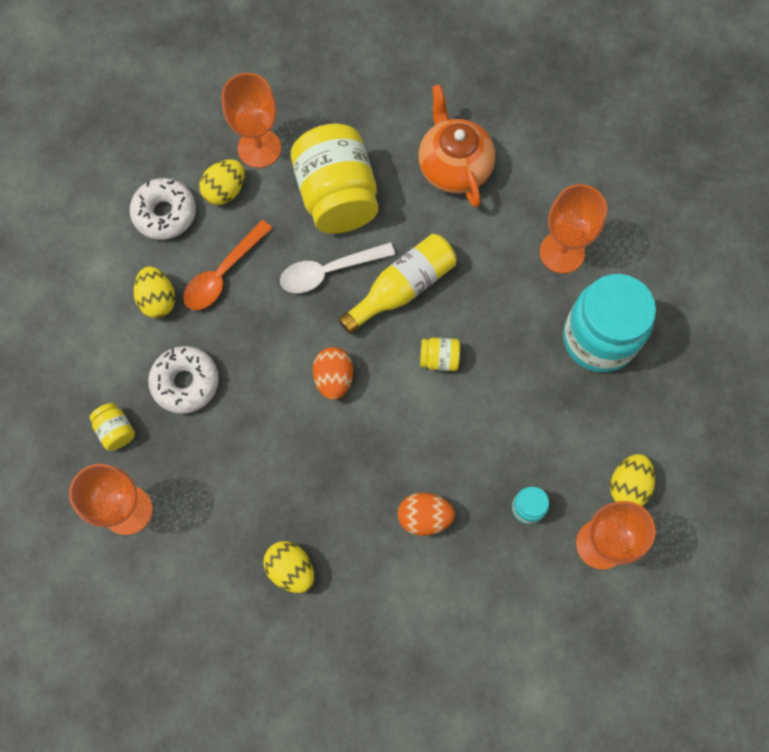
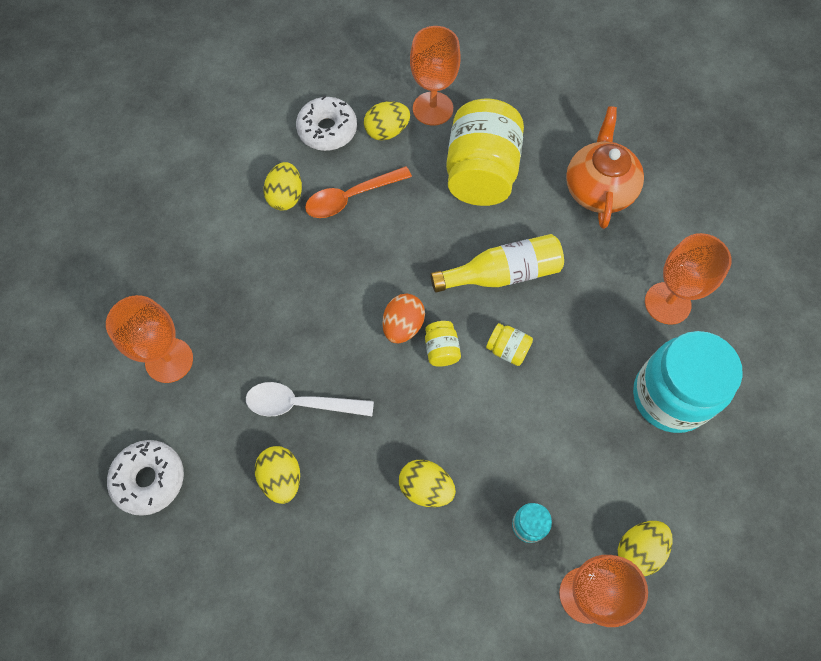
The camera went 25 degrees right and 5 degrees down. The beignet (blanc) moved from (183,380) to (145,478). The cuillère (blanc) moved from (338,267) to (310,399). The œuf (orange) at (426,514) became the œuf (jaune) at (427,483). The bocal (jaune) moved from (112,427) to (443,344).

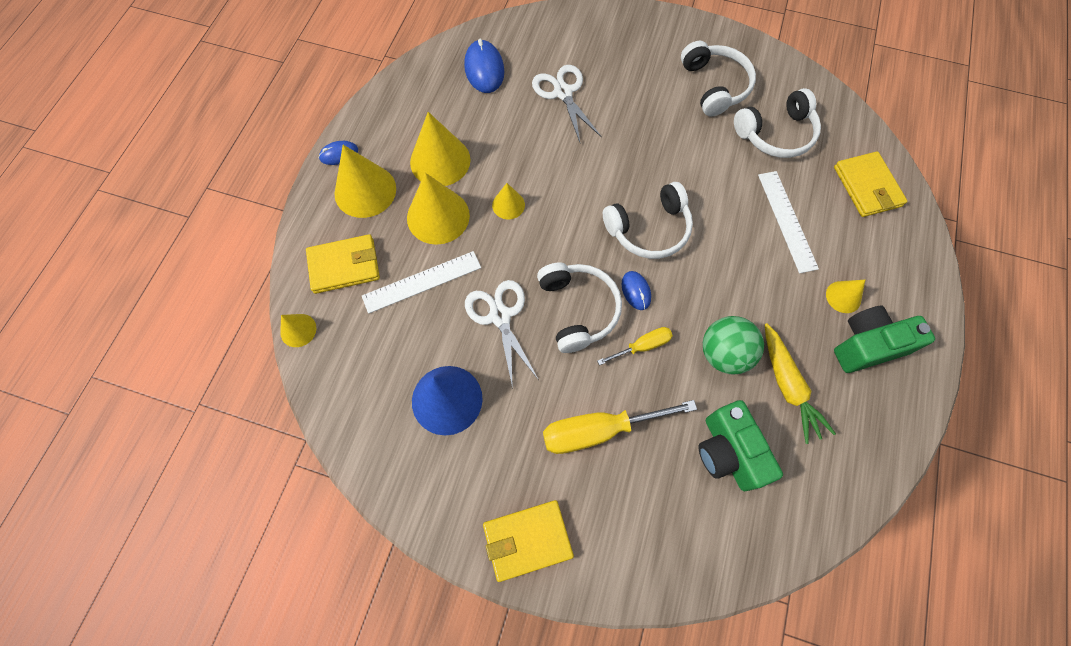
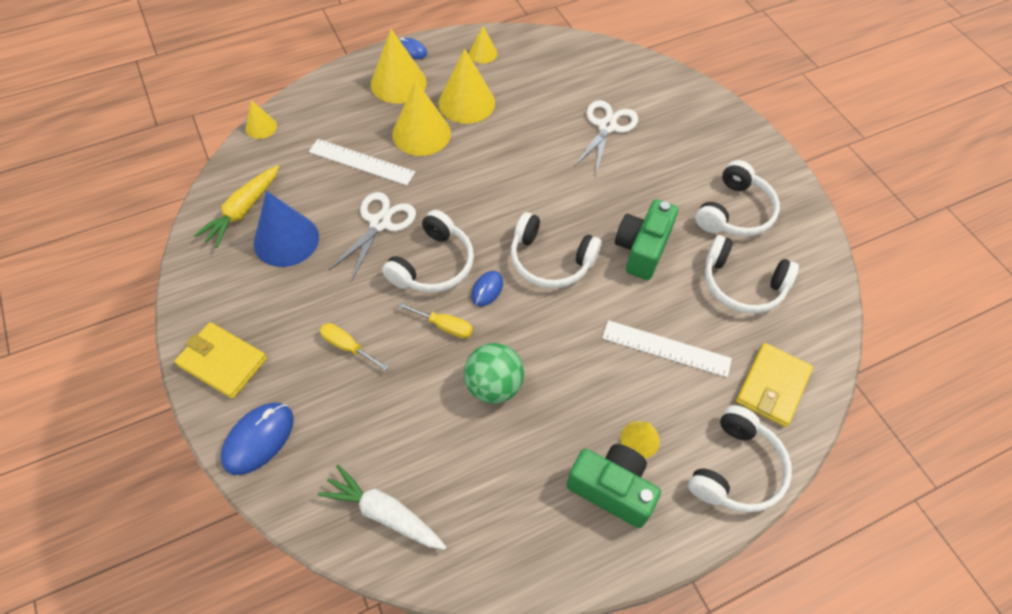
The camera went 45 degrees right and 10 degrees down. The carotte (jaune) moved from (800,383) to (236,206). The souris (bleu) moved from (484,66) to (257,438). The carotte (blanc) at (382,507) appeared. The tournevis (jaune) at (620,427) changed to 0.54 times the size. The cône (jaune) moved from (508,201) to (483,45). The règle (blanc) at (788,222) turned 75 degrees clockwise. The appareil photo (vert) moved from (740,445) to (646,239). The casque audio (blanc) at (740,459) appeared. The portefeuille (jaune) at (343,264) disappeared.

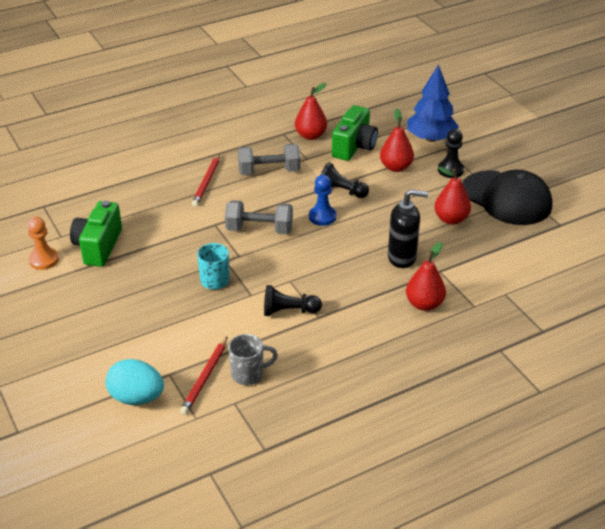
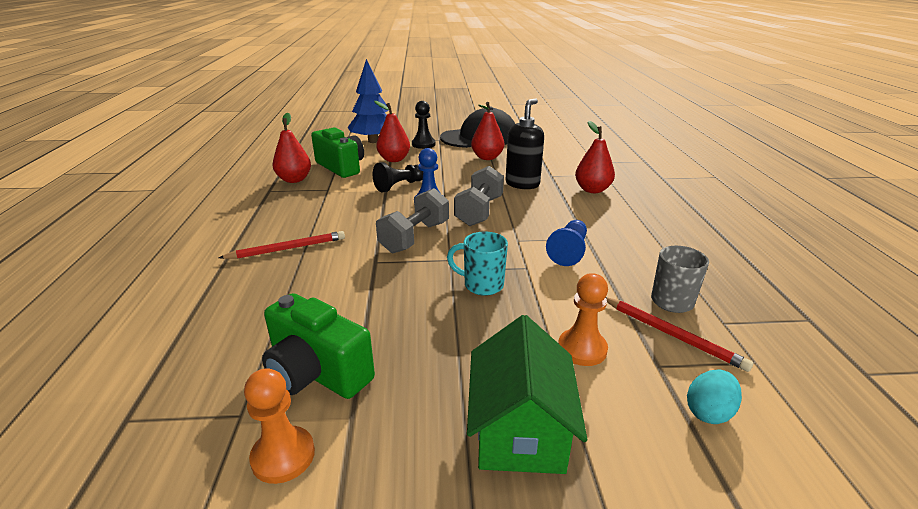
The camera went 65 degrees left and 10 degrees down. The crayon (rouge) at (206,180) turned 60 degrees counterclockwise. The haltère (gris) moved from (269,159) to (479,196). The maison (vert) at (527,394) appeared. The pion (noir) at (293,300) became the pion (bleu) at (566,243). The pion (orange) at (583,319) appeared. The œuf (turquoise) at (135,382) changed to 0.62 times the size.

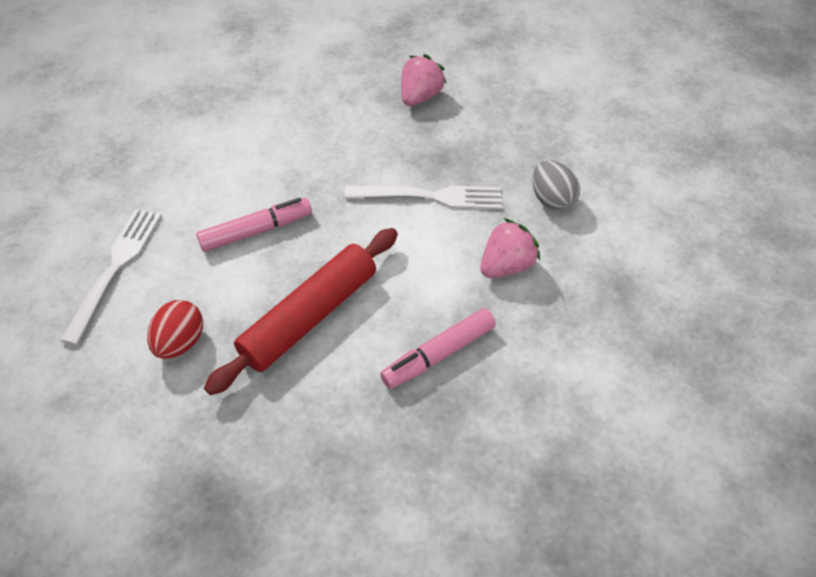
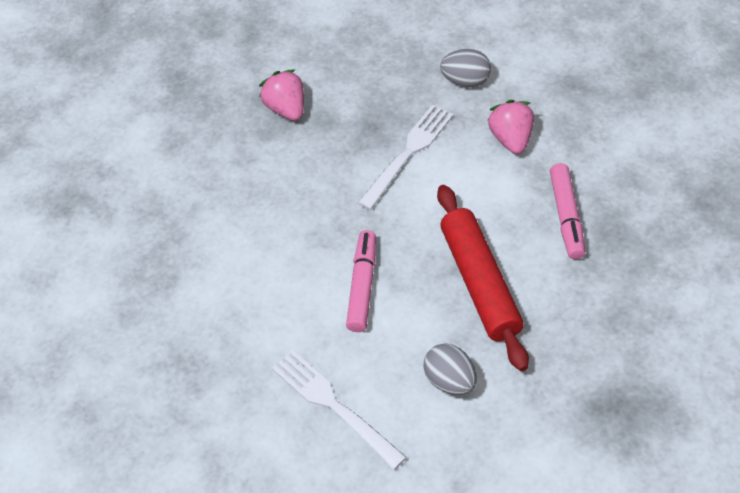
The camera went 55 degrees left and 0 degrees up. The œuf (rouge) at (175,329) became the œuf (gris) at (450,369).

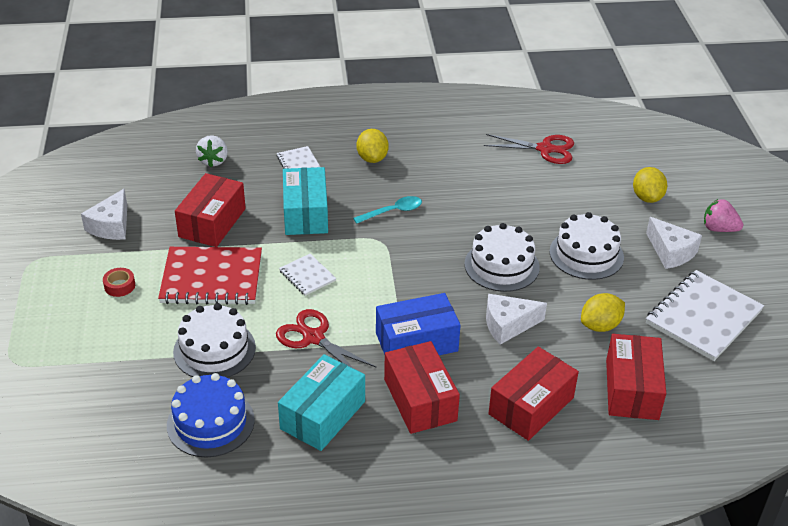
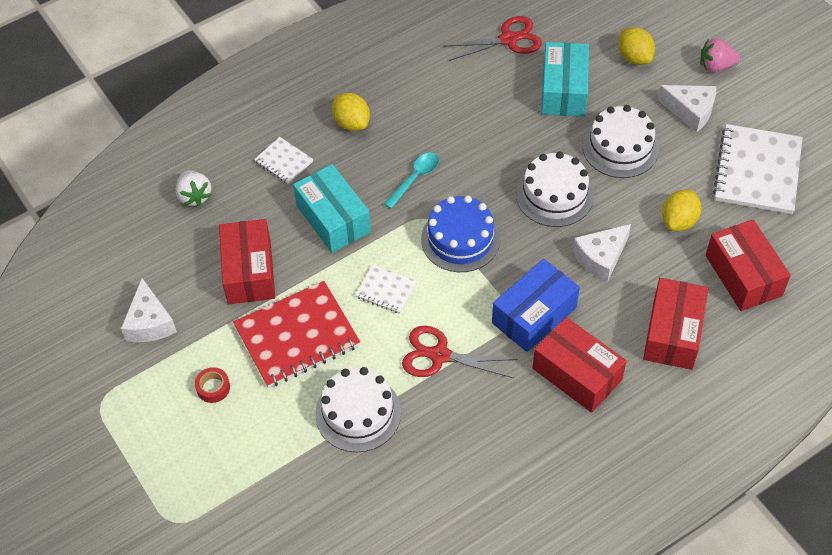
The camera went 25 degrees left and 15 degrees up. The gâteau (bleu) moved from (211,415) to (460,234). The boîte (turquoise) moved from (321,402) to (565,79).

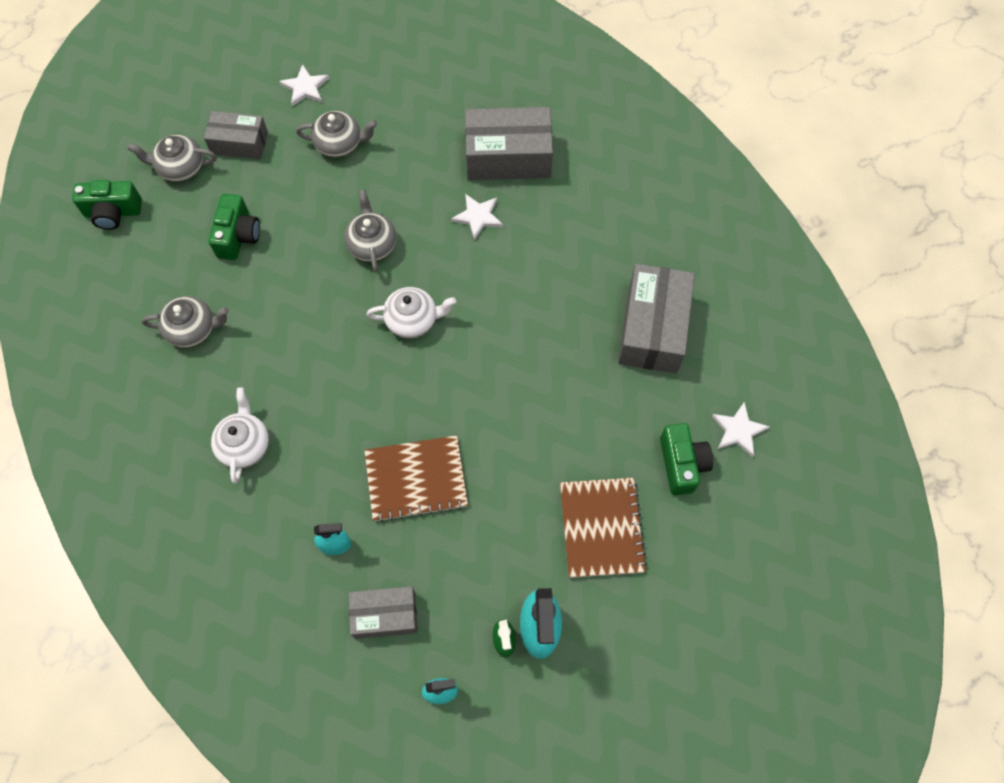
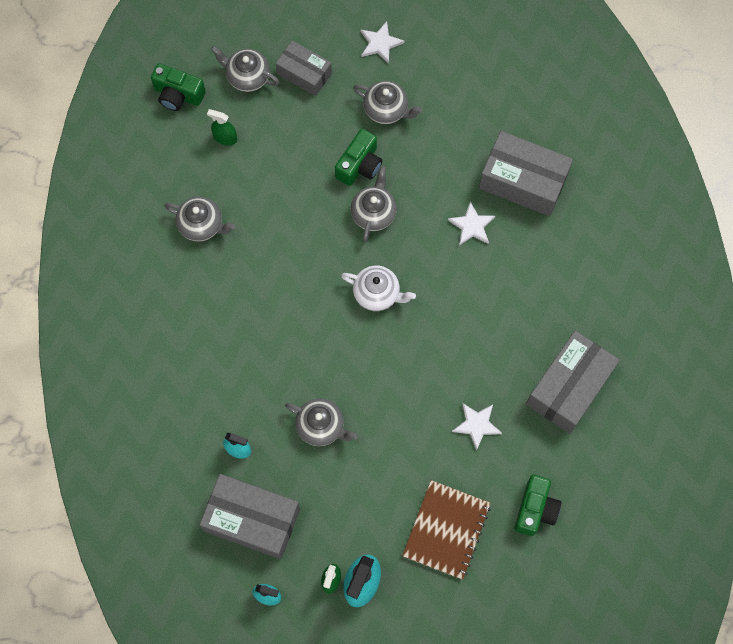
The camera went 25 degrees right and 5 degrees up. The boîte (gris) at (383,612) changed to 1.61 times the size. The vaporisateur (vert) at (222,127) appeared. The carnet (marron) at (416,478) was replaced by the théière (gris) at (321,422). The appareil photo (vert) moved from (234,227) to (358,157). The étoile (blanc) moved from (741,429) to (477,427). The théière (blanc) at (240,435) disappeared.

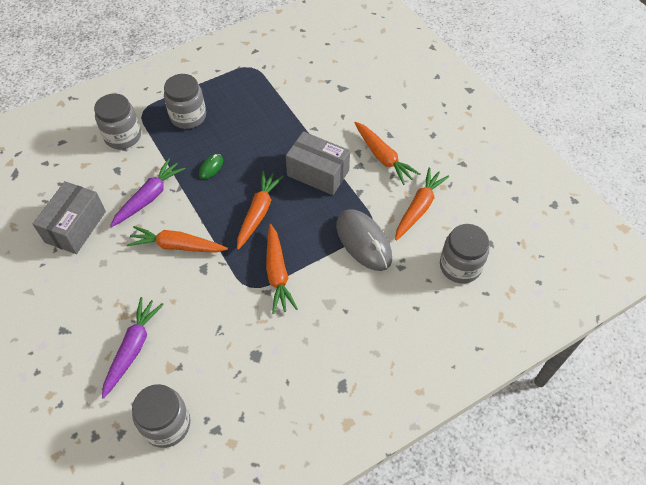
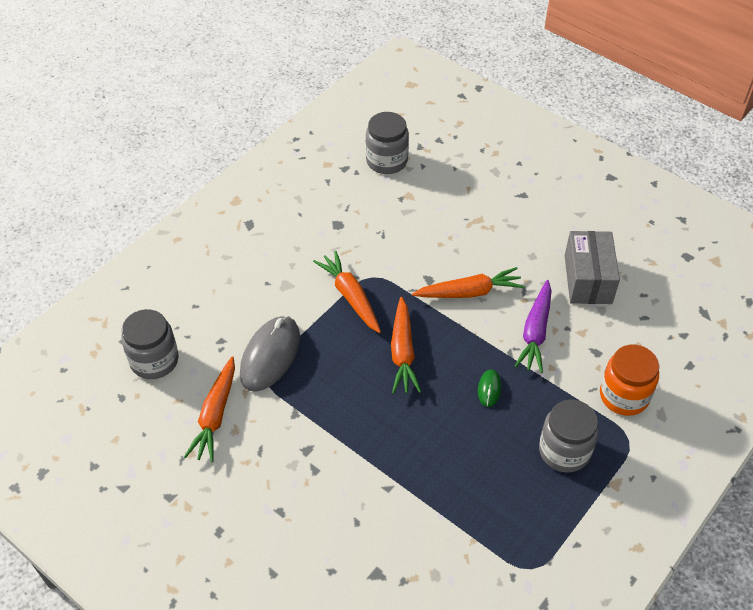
The camera went 160 degrees right and 5 degrees down. The souris (gris) at (364,240) turned 75 degrees clockwise. The bocal (gris) at (117,121) became the bocal (orange) at (629,380). The carotte (violet) at (133,348) disappeared. The boîte (gris) at (318,163) disappeared. The carotte (orange) at (387,153) disappeared.

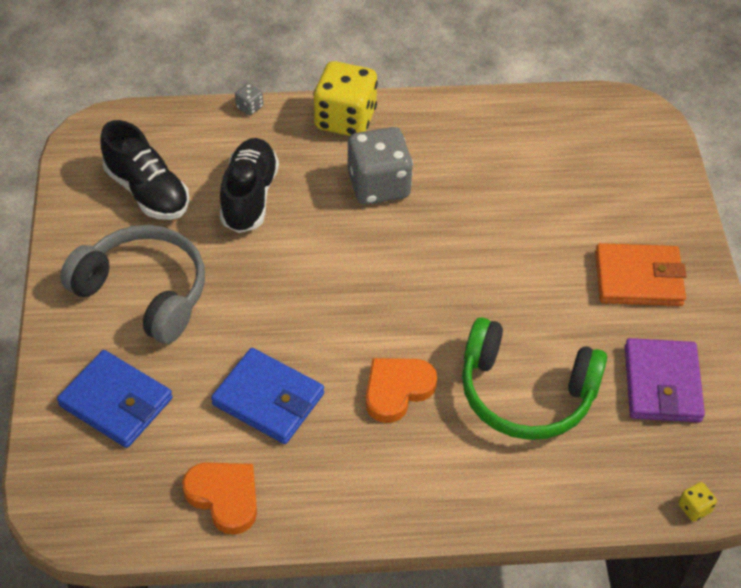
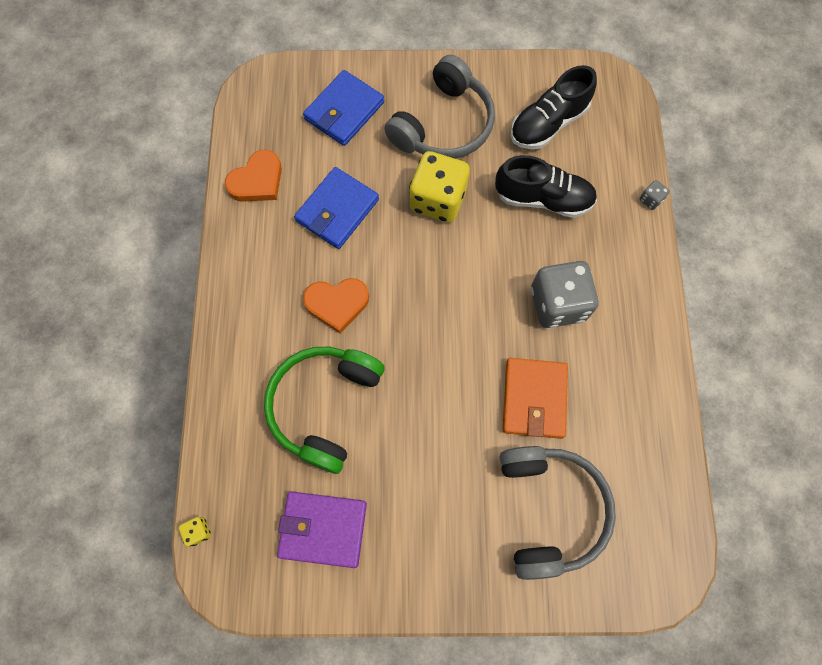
The camera went 95 degrees right and 20 degrees up. The cœur (orange) at (401,390) turned 120 degrees clockwise. The dé (jaune) moved from (345,98) to (439,187). The casque audio (gris) at (558,513) appeared. The portefeuille (orange) moved from (641,274) to (535,398).

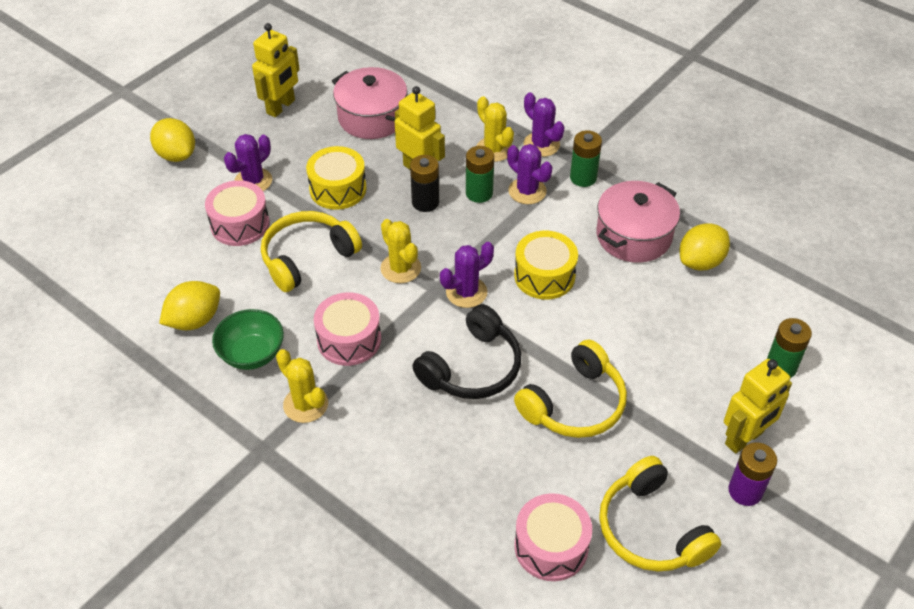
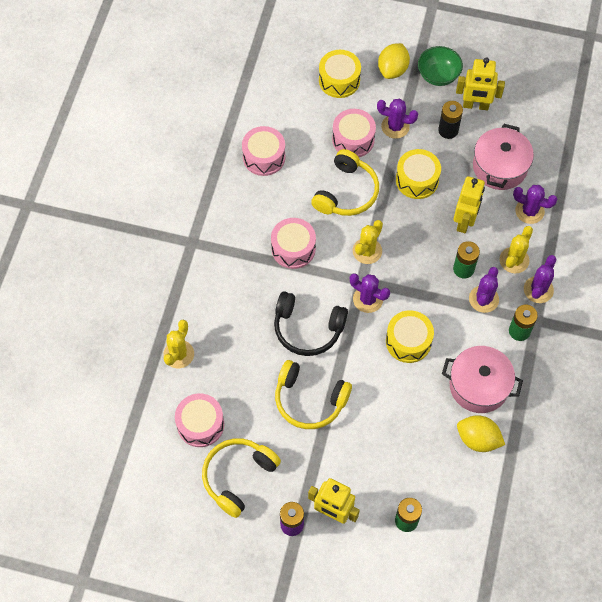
The camera went 65 degrees right and 15 degrees up. The cactus (jaune) moved from (302,386) to (178,343). The citron (jaune) at (189,305) was replaced by the tambour (rose) at (264,151). The casque audio (jaune) at (311,251) turned 90 degrees clockwise. The tambour (jaune) at (340,74) appeared. The bol (vert) moved from (248,339) to (440,66). The pile (noir) moved from (424,183) to (450,120). The cactus (violet) at (535,204) appeared.

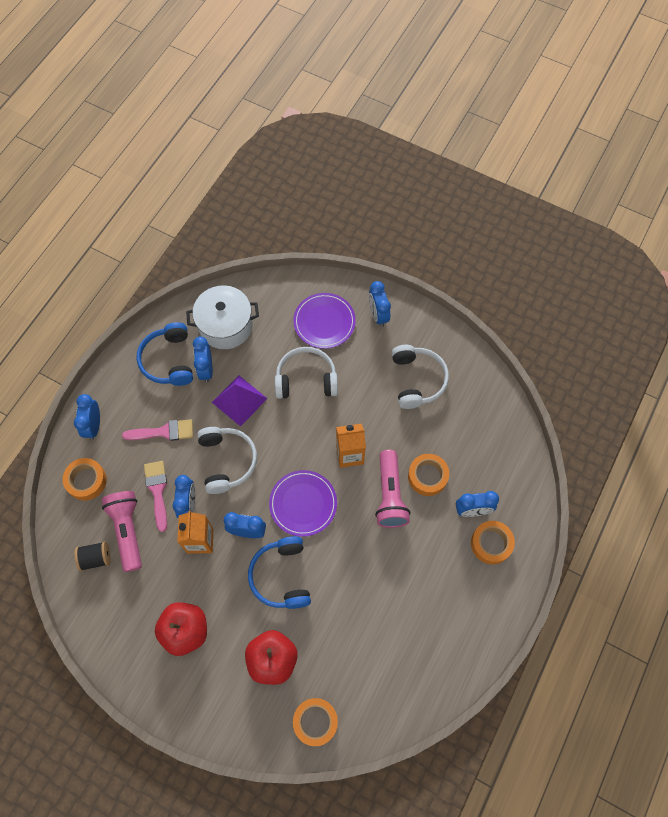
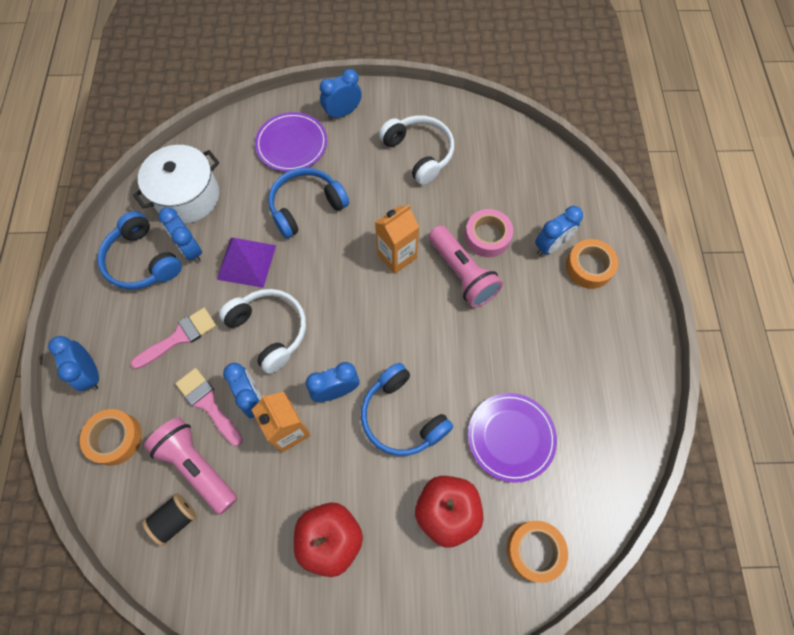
The camera went 30 degrees left and 0 degrees up. The casque audio (blanc) at (306,373) became the casque audio (bleu) at (308,203). The réveil (bleu) at (380,304) turned 105 degrees clockwise. The ruban adhésif (orange) at (428,475) became the ruban adhésif (rose) at (489,233). The assiette (violet) moved from (303,503) to (512,438).

